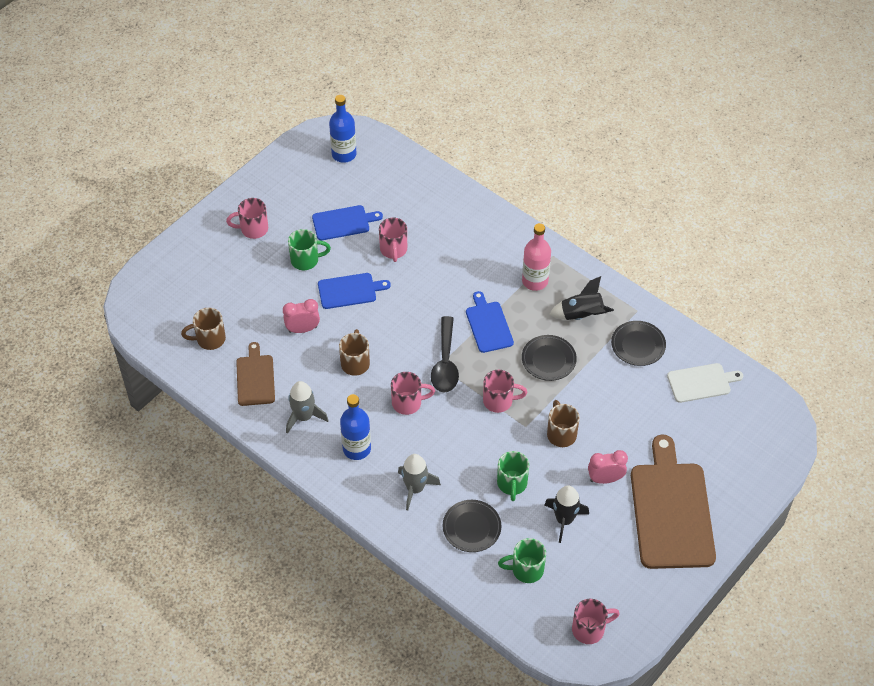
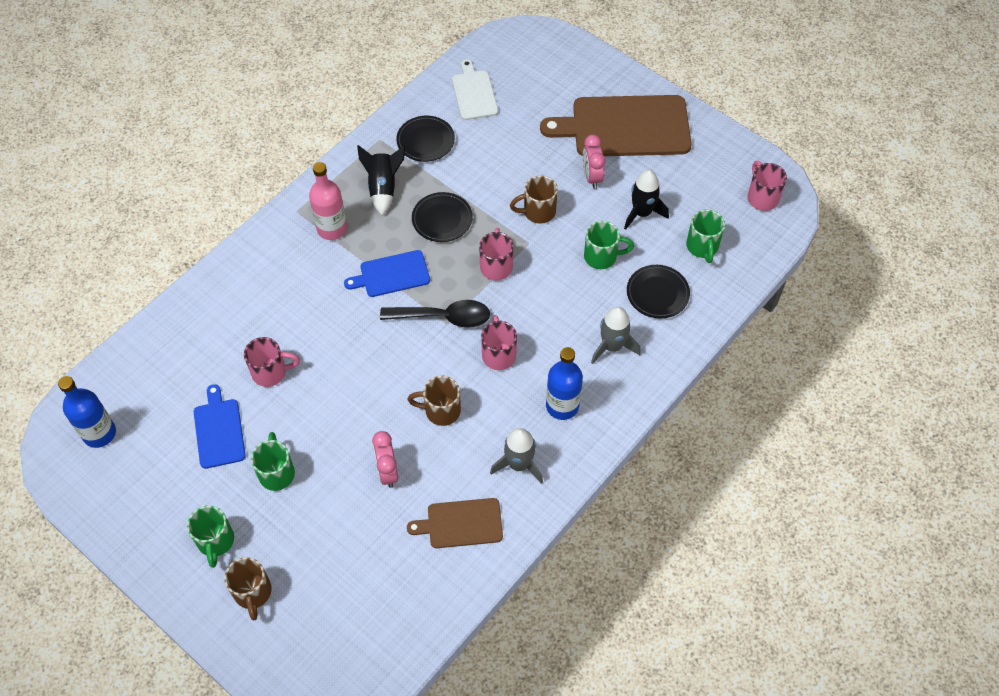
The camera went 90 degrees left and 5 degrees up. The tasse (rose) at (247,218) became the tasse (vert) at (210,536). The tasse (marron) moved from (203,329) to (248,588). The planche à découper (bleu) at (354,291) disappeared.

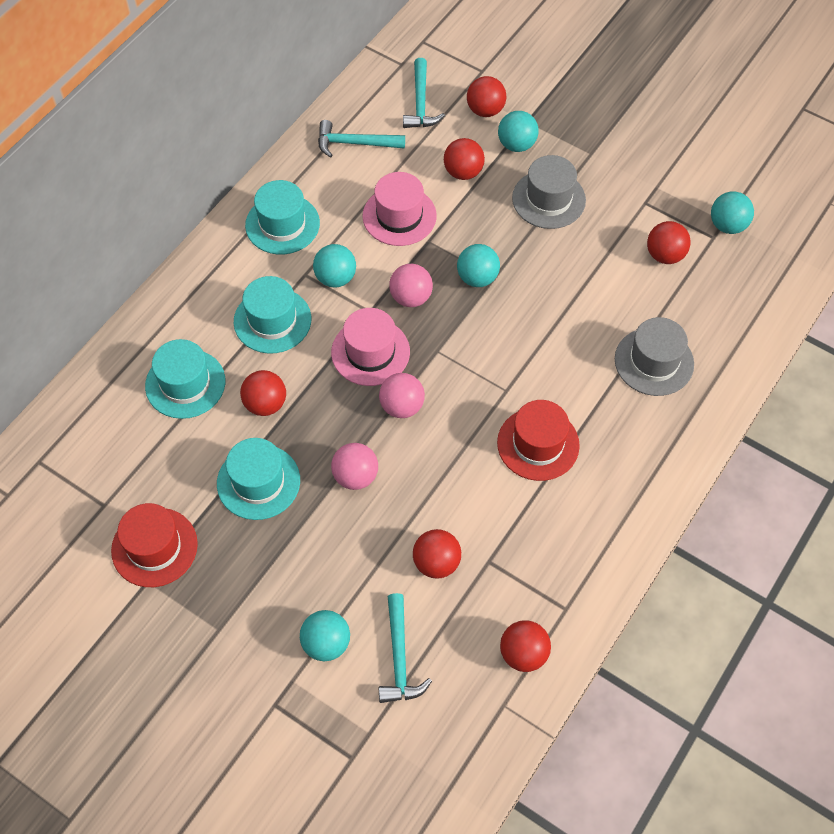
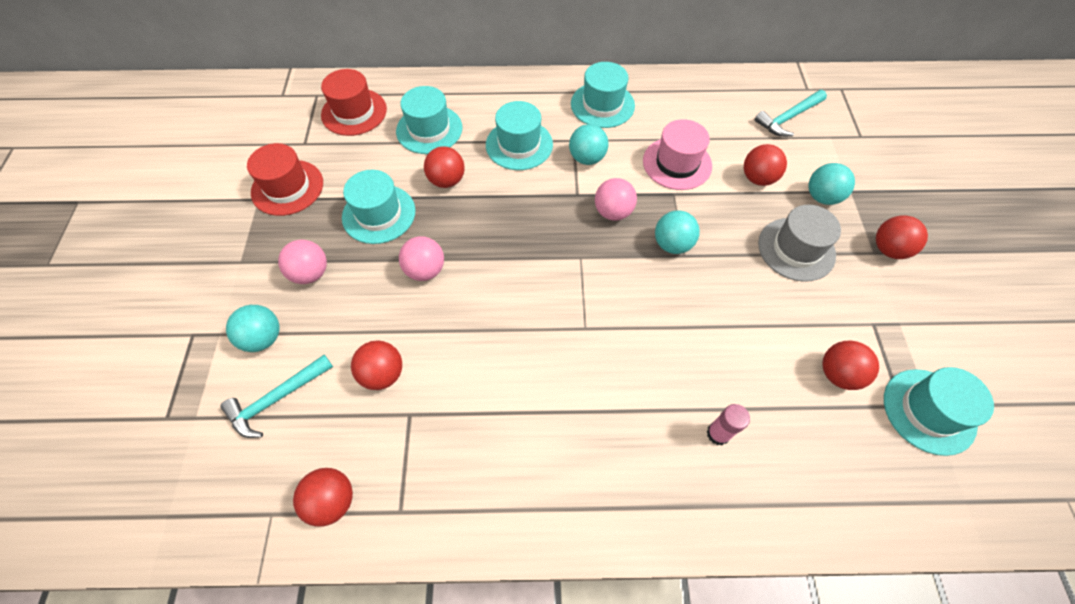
The camera went 55 degrees right and 0 degrees up. The balle (rose) moved from (402,395) to (302,261). The chapeau (rouge) moved from (538,440) to (354,102). The chapeau (gris) at (654,356) was replaced by the bâton de colle (rose) at (728,424). The balle (rouge) moved from (486,96) to (902,237). The balle (turquoise) at (732,212) was replaced by the chapeau (turquoise) at (939,411). The marteau (turquoise) at (361,139) disappeared. The chapeau (rose) at (370,347) disappeared.

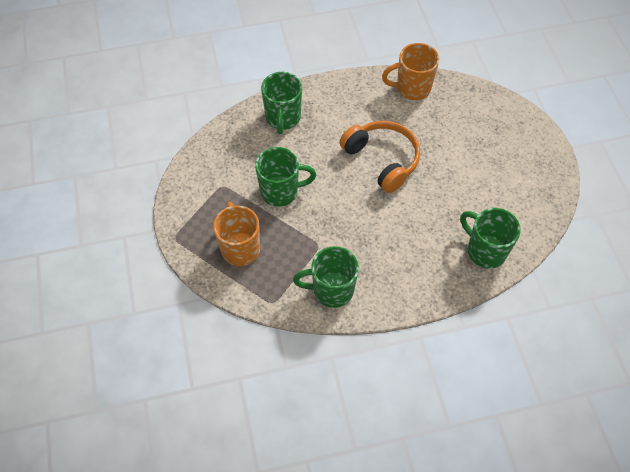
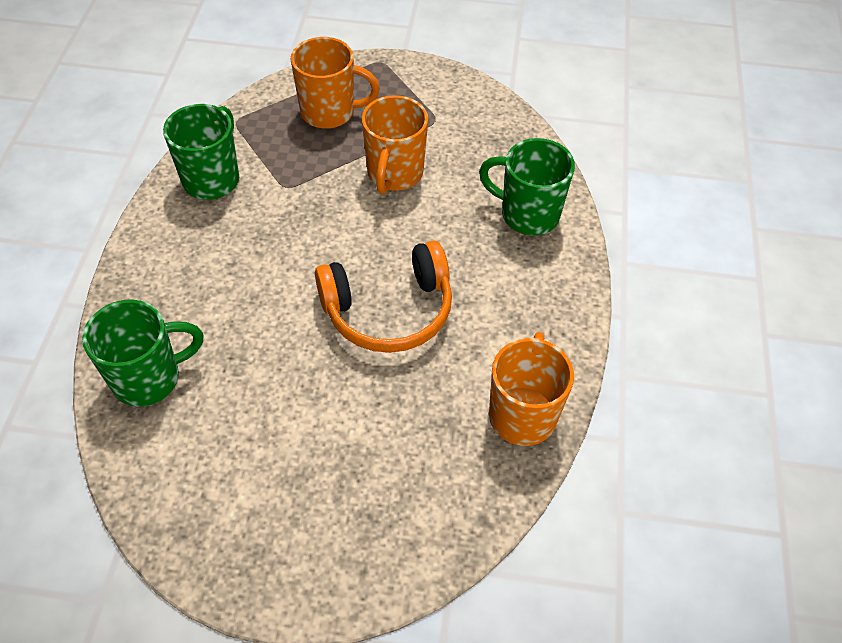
The camera went 110 degrees right and 5 degrees down. The tasse (vert) at (285,177) became the tasse (orange) at (395,144).

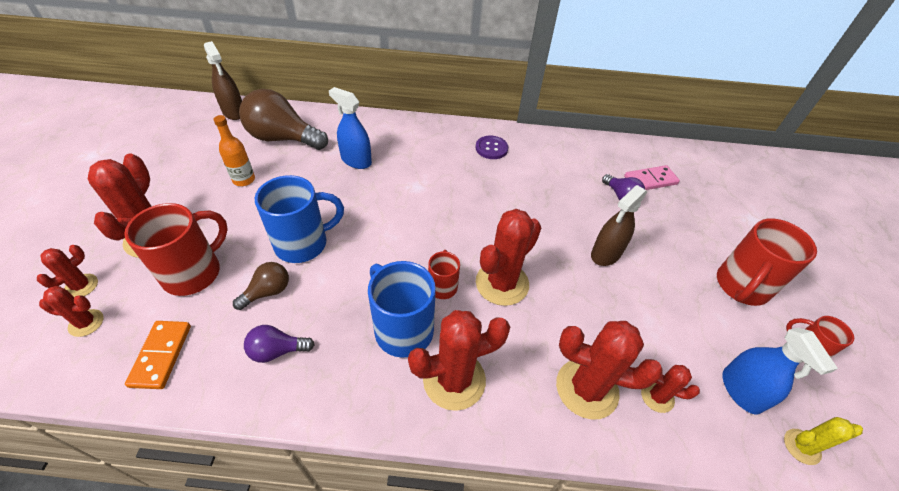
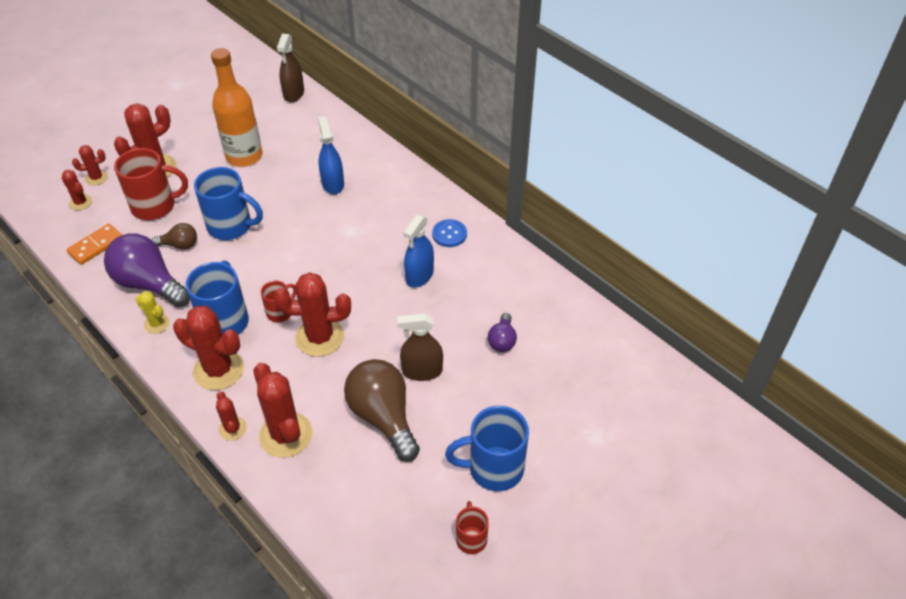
The camera went 45 degrees right and 0 degrees up. The ampoule (violet) at (279,344) changed to 1.97 times the size. The cactus (jaune) moved from (823,441) to (153,312). The bouteille (orange) at (234,150) changed to 1.88 times the size. The cactus (rouge) moved from (670,389) to (231,416). The ampoule (marron) moved from (283,119) to (382,410). The vaporisateur (bleu) moved from (780,371) to (419,251). The bouton (violet) at (491,147) became the bouton (bleu) at (449,233). The tasse (rouge) at (767,262) became the tasse (bleu) at (487,448). The domino (rose) at (652,177) disappeared.

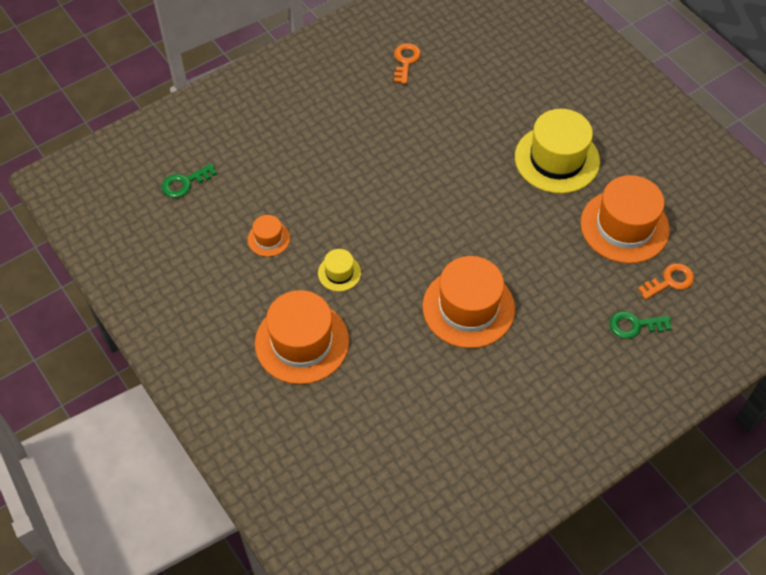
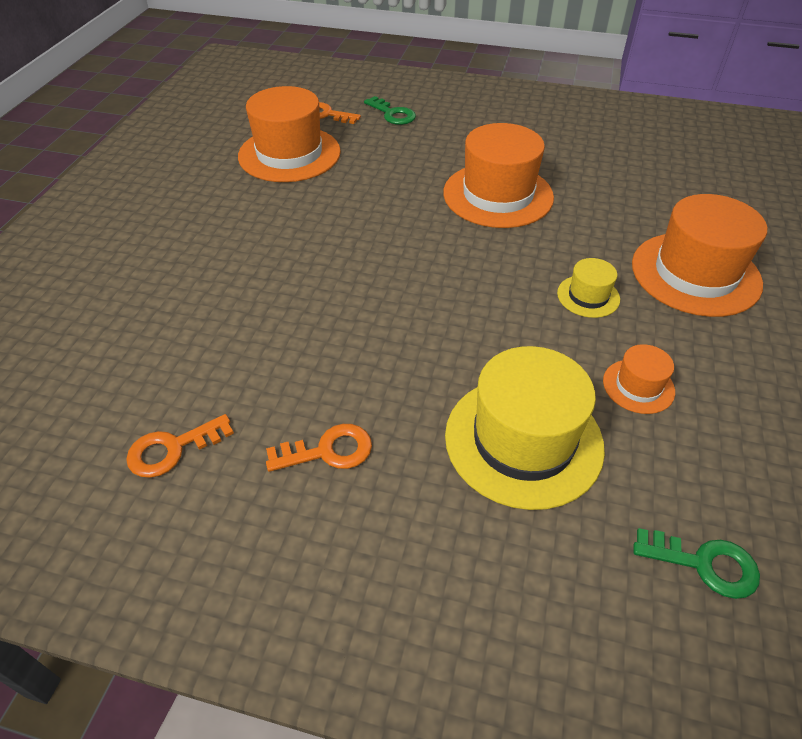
The camera went 130 degrees left and 10 degrees down. The clé (orange) at (319,448) appeared. The chapeau (jaune) moved from (557,151) to (525,428).

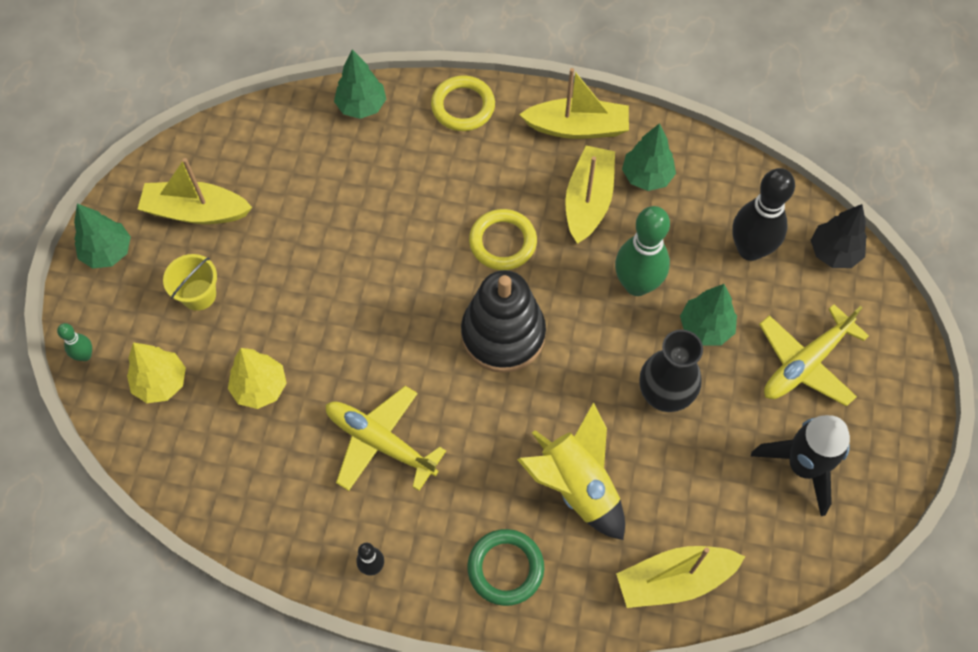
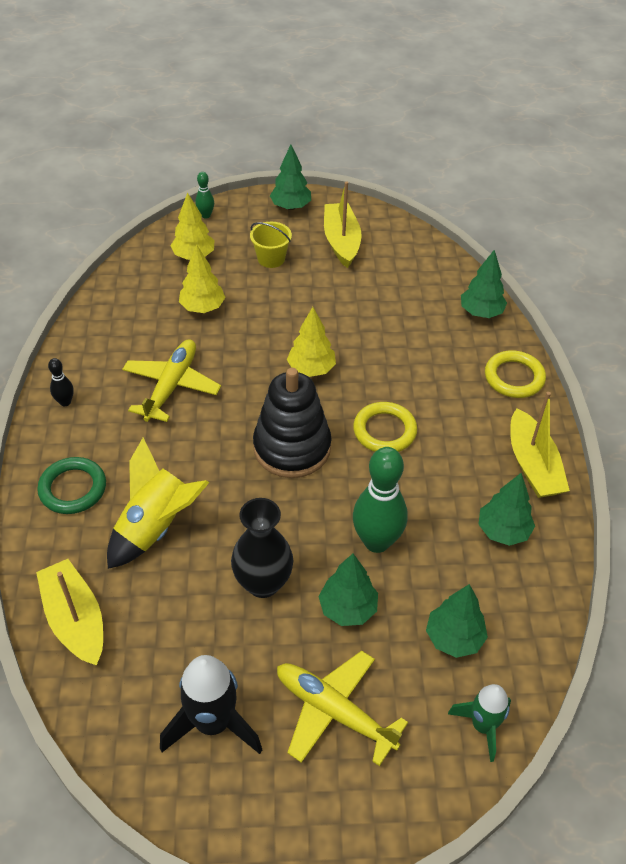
The camera went 75 degrees right and 15 degrees down. The arbre (jaune) at (311,342) appeared. The quille (noir) at (763,214) was replaced by the arbre (vert) at (457,621). The arbre (noir) at (839,236) was replaced by the fusée (vert) at (479,723). The bateau (jaune) at (590,195) disappeared.

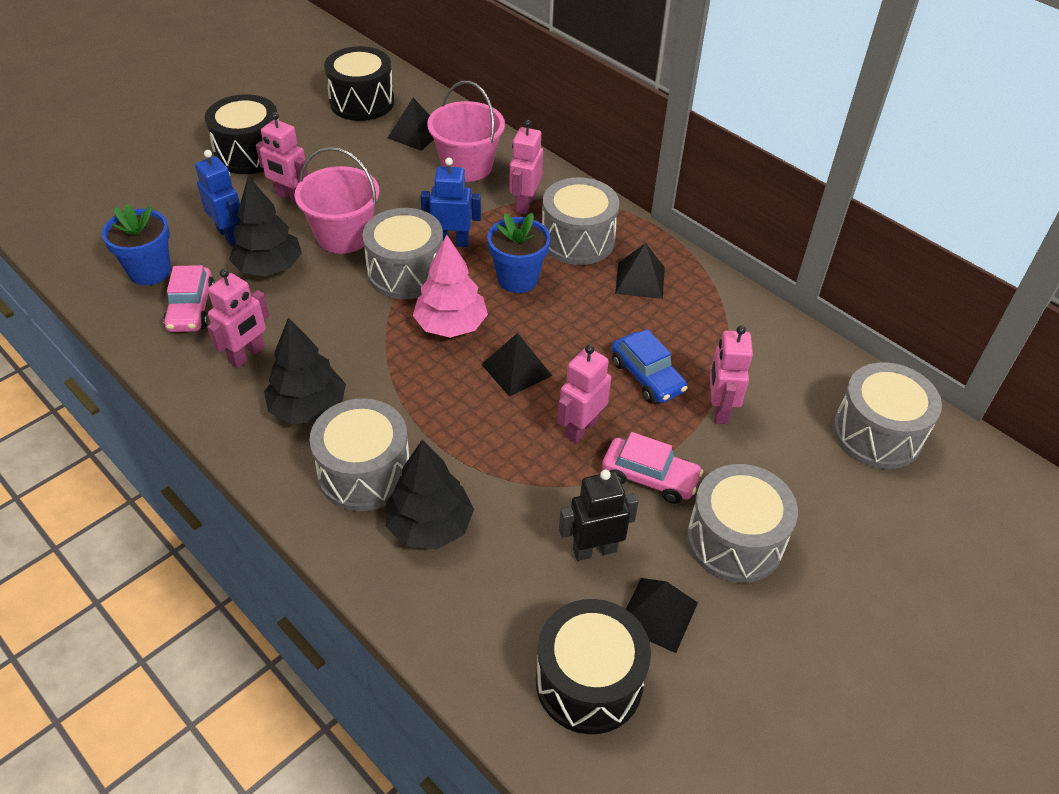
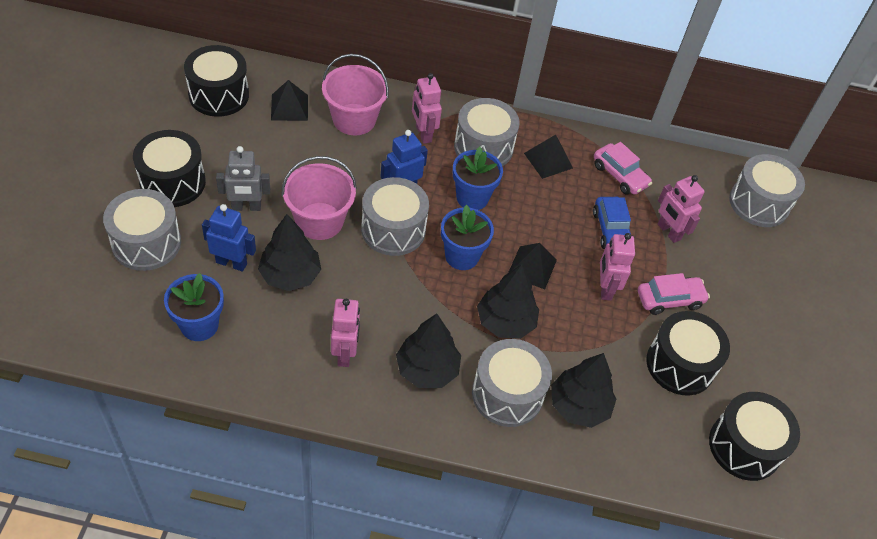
The camera went 40 degrees left and 5 degrees up. The tambour (gris) moved from (742,523) to (142,230). The robot (rose) at (282,157) became the robot (gris) at (243,178). The arbre (rose) at (450,286) was replaced by the pot de fleurs (bleu) at (467,237). The arbre (noir) at (508,301) appeared. The voiture (bleu) at (650,366) turned 60 degrees clockwise. The voiture (rose) moved from (189,298) to (623,168). The robot (noir) at (599,515) was replaced by the tambour (noir) at (688,353). The pyramide (noir) at (662,615) disappeared.

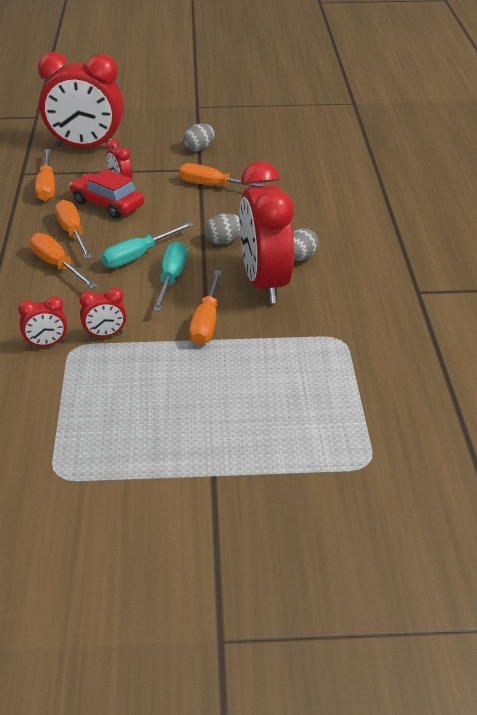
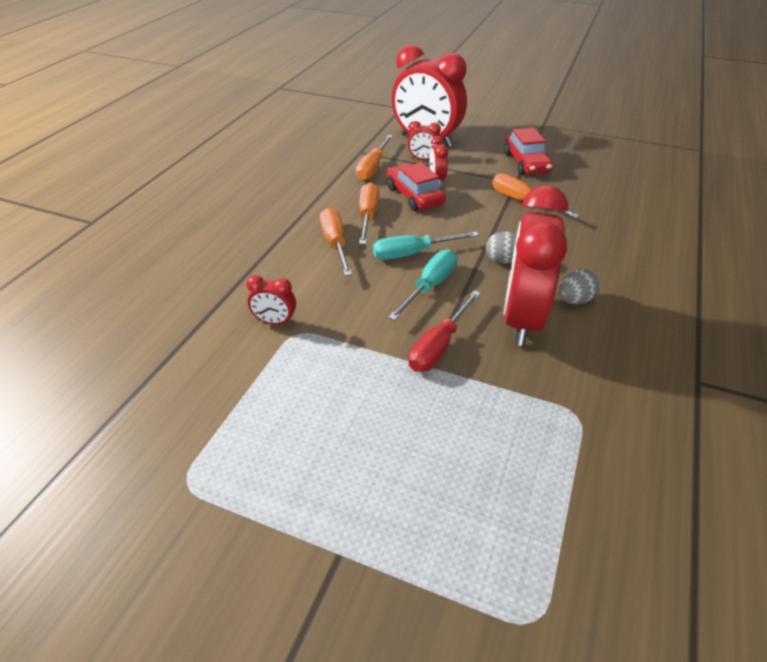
The camera went 25 degrees right and 5 degrees up. The réveil (rouge) moved from (103,313) to (424,140). The tournevis (orange) at (205,307) became the tournevis (rouge) at (444,331). The œuf (gris) at (199,137) was replaced by the voiture (rouge) at (528,151).

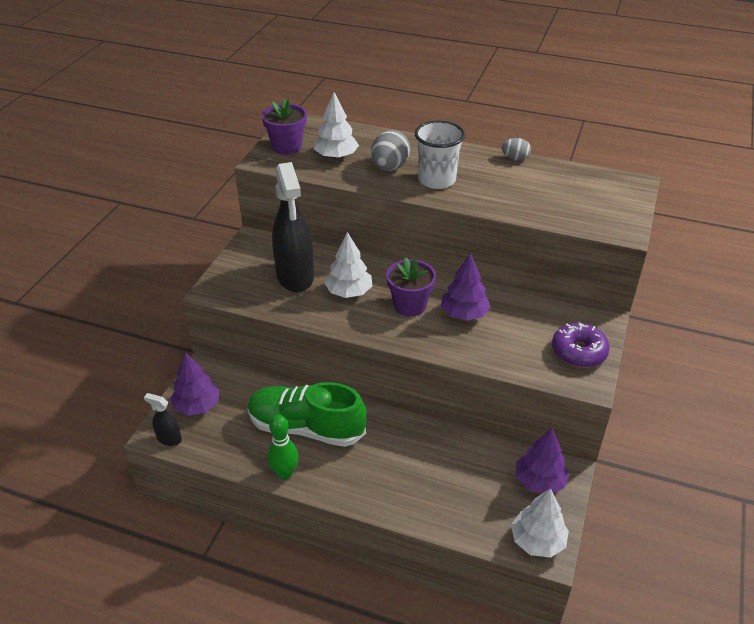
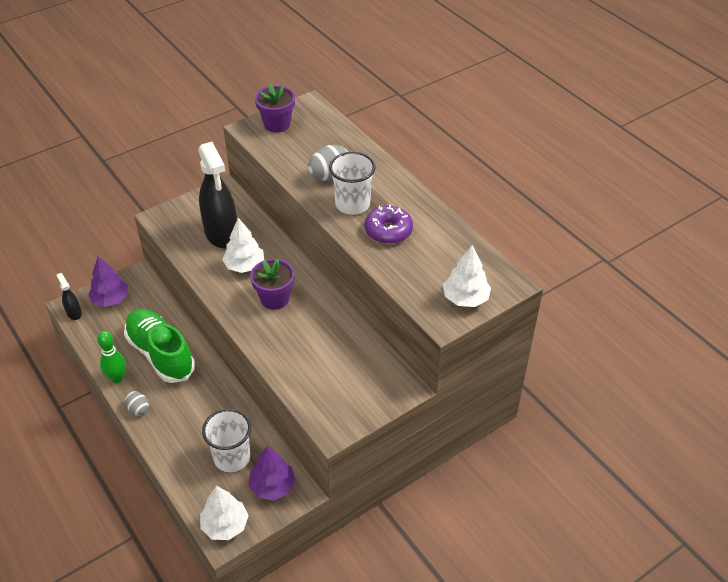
The camera went 35 degrees right and 5 degrees up. The œuf (gris) moved from (516,149) to (137,403). The vaporisateur (noir) at (293,227) turned 45 degrees counterclockwise. The gobelet (blanc) at (226,440) appeared. The beignet (violet) moved from (581,345) to (389,224). The arbre (blanc) moved from (336,125) to (467,276). The arbre (violet) at (466,287) disappeared.

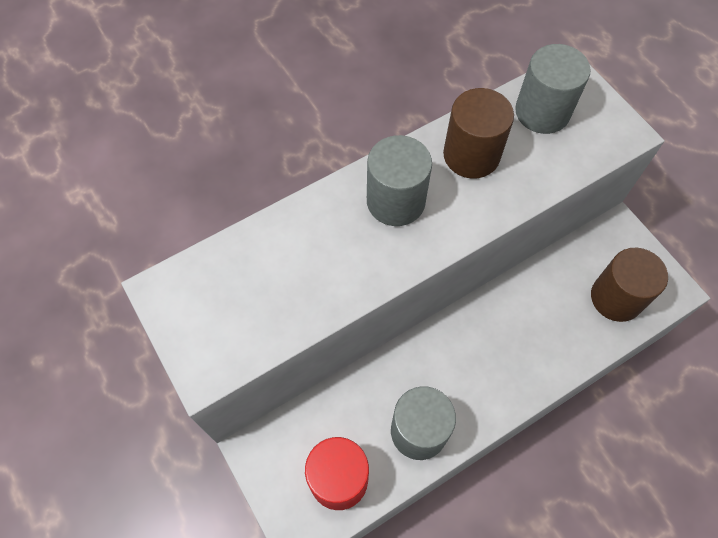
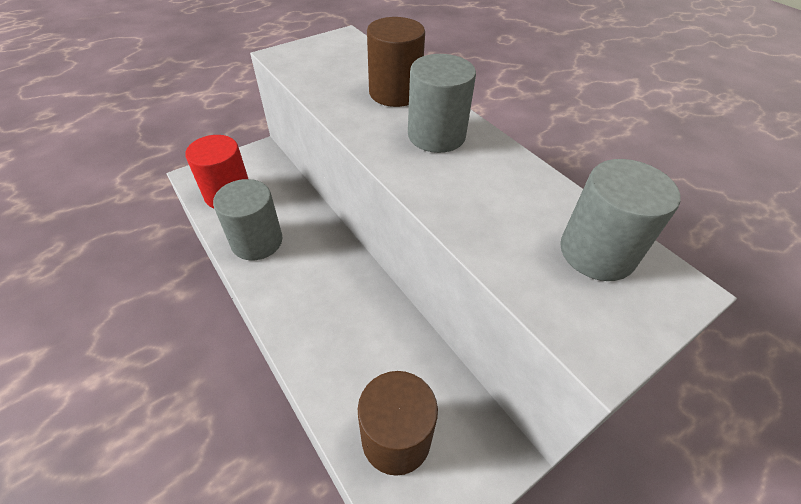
The camera went 85 degrees right and 15 degrees down. The cylindre (marron) moved from (478,133) to (396,62).

